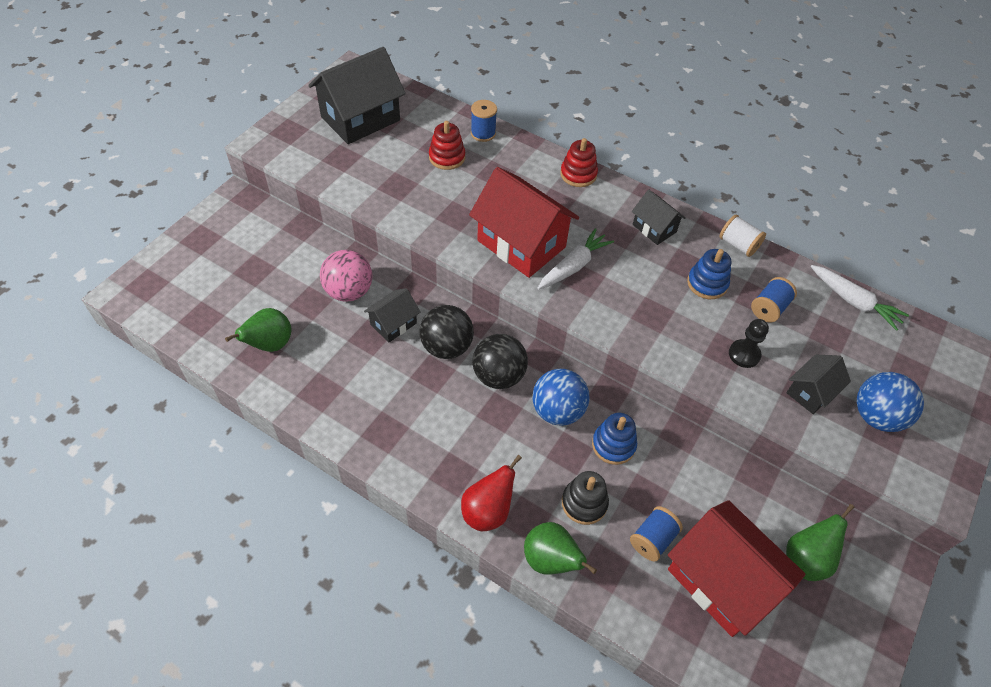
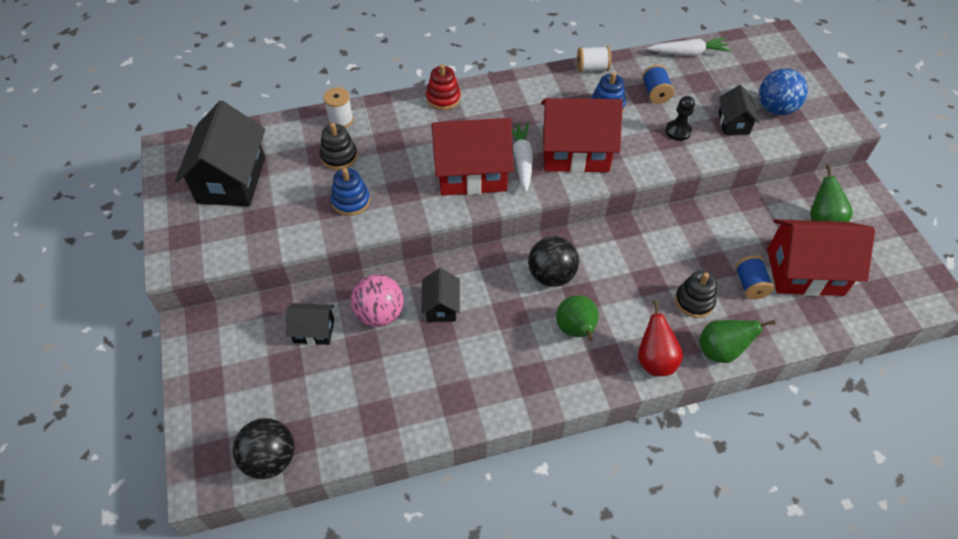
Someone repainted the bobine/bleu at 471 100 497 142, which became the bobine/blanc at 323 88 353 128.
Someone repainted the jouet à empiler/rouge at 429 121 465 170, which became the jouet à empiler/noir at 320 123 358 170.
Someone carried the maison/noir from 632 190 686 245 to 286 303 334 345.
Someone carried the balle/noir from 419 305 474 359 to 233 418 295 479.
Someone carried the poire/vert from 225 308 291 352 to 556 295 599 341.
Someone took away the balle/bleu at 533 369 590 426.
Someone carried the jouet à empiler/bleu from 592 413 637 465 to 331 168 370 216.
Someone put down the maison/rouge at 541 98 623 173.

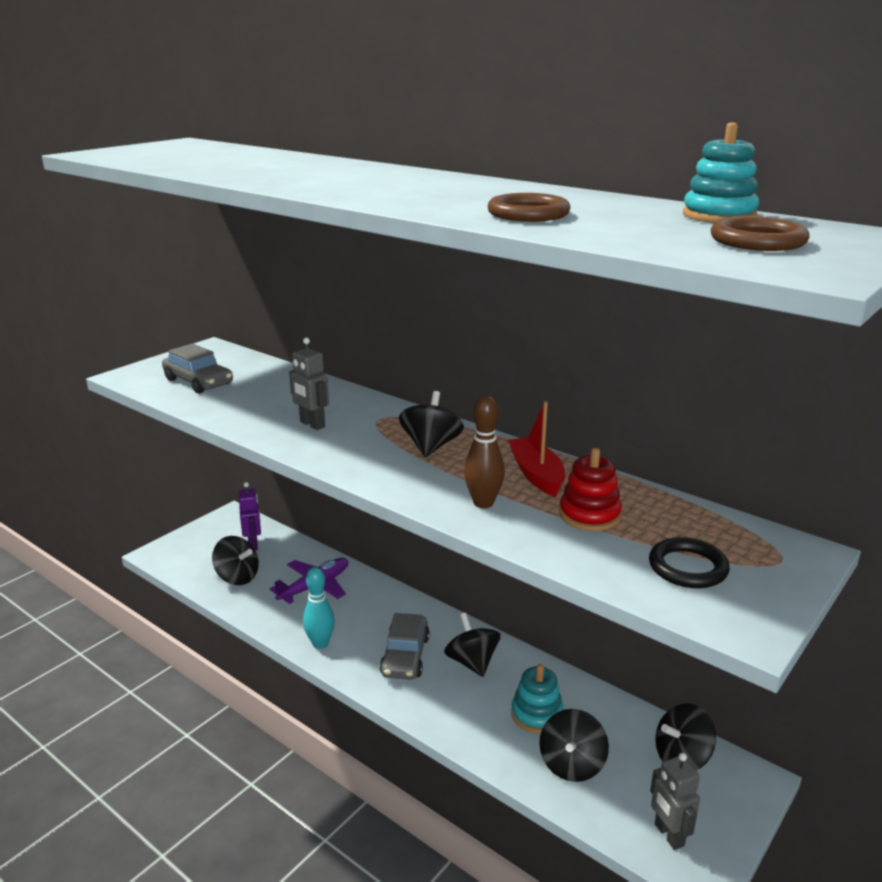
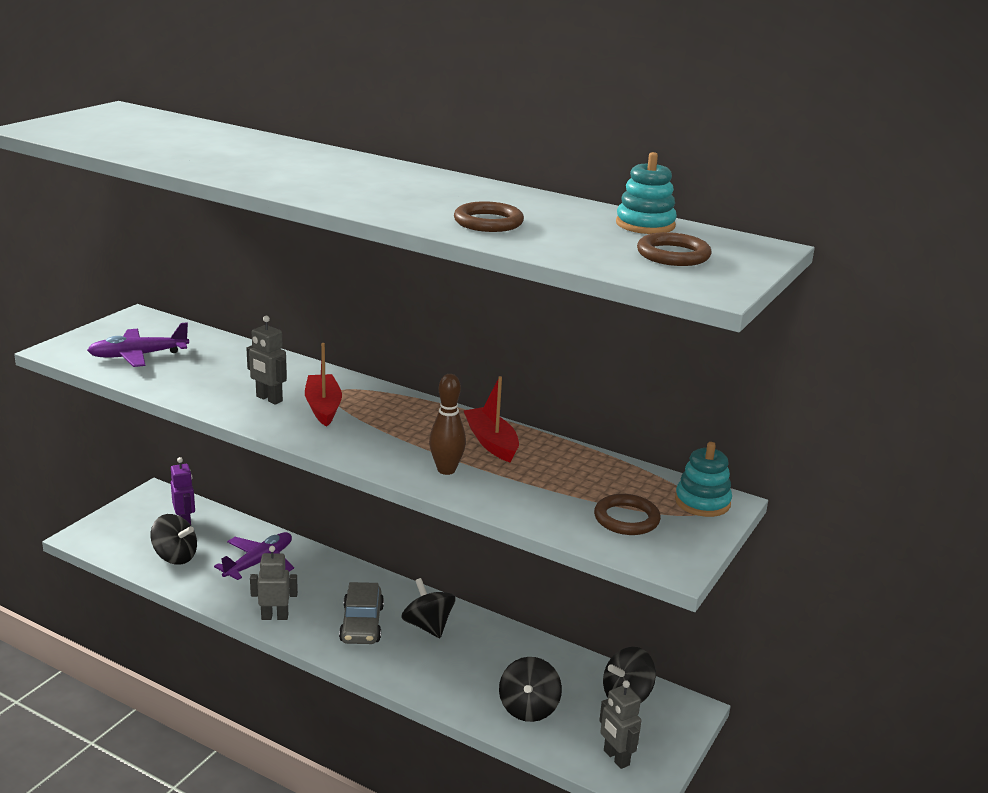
Someone swapped the voiture/gris at 162 343 233 394 for the avion/violet at 87 322 189 367.
Someone took away the toupie/noir at 399 391 464 457.
Someone took away the jouet à empiler/rouge at 559 448 622 531.
Someone repainted the anneau/noir at 649 537 730 588, which became the anneau/marron at 594 494 661 535.
Someone swapped the quille/turquoise at 303 567 335 649 for the robot/gris at 250 546 298 620.
Someone carried the jouet à empiler/turquoise from 511 664 564 733 to 675 442 732 517.
Someone put down the bateau/rouge at 305 343 342 427.

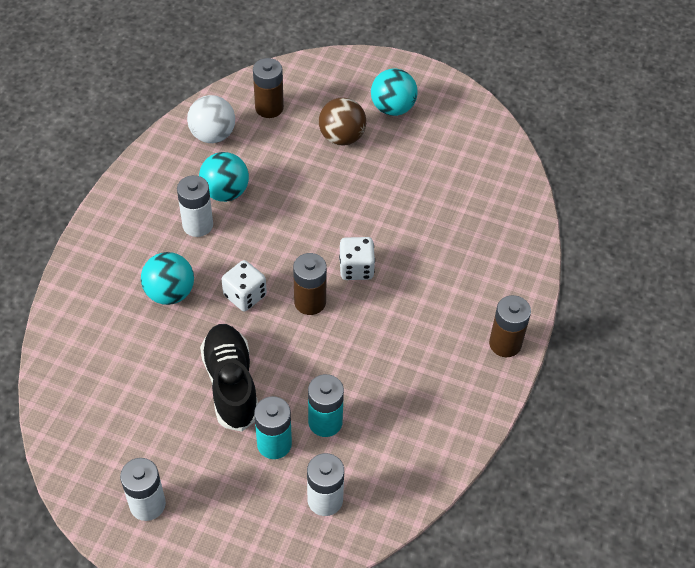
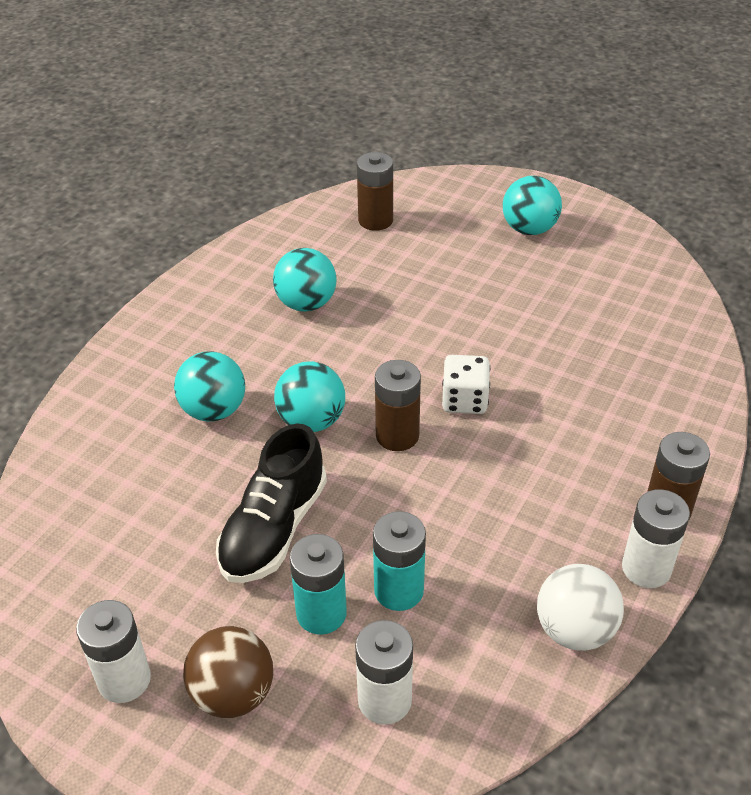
Someone carried the balle/blanc from 187 95 235 143 to 537 564 624 651.
Someone carried the balle/marron from 319 97 366 146 to 183 626 273 718.
Someone carried the pile/blanc from 177 175 213 237 to 622 489 690 588.
Someone swapped the dé/blanc at 222 260 267 312 for the balle/turquoise at 274 361 345 432.
Someone rotated the chaussure/noir at 200 324 258 432 by 150 degrees counterclockwise.

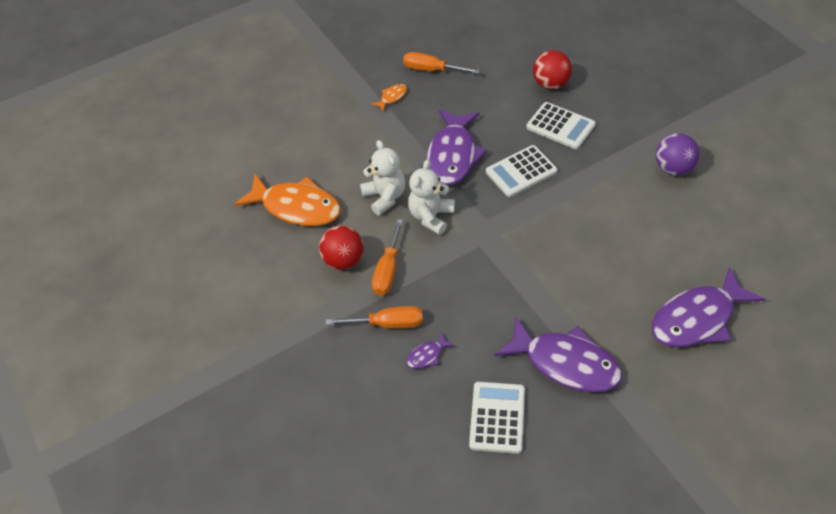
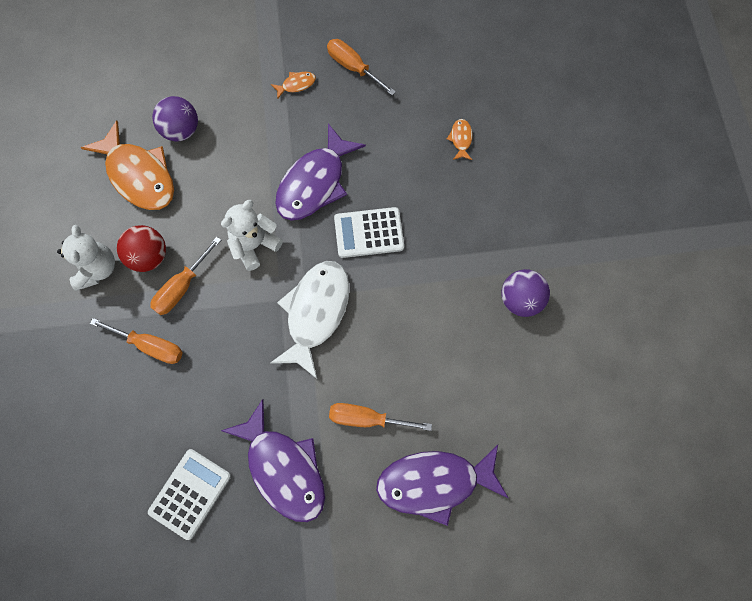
Someone swapped the balle/rouge at 533 50 572 90 for the poisson/orange at 447 119 473 160.
Someone took away the calculatrice/blanc at 526 102 596 149.
Someone carried the ours en peluche/blanc from 360 140 405 216 to 57 225 115 291.
Someone took away the poisson/violet at 407 333 455 369.
Someone put down the balle/violet at 152 96 198 141.
Someone put down the poisson/blanc at 270 261 349 380.
Someone put down the tournevis/orange at 329 403 432 431.

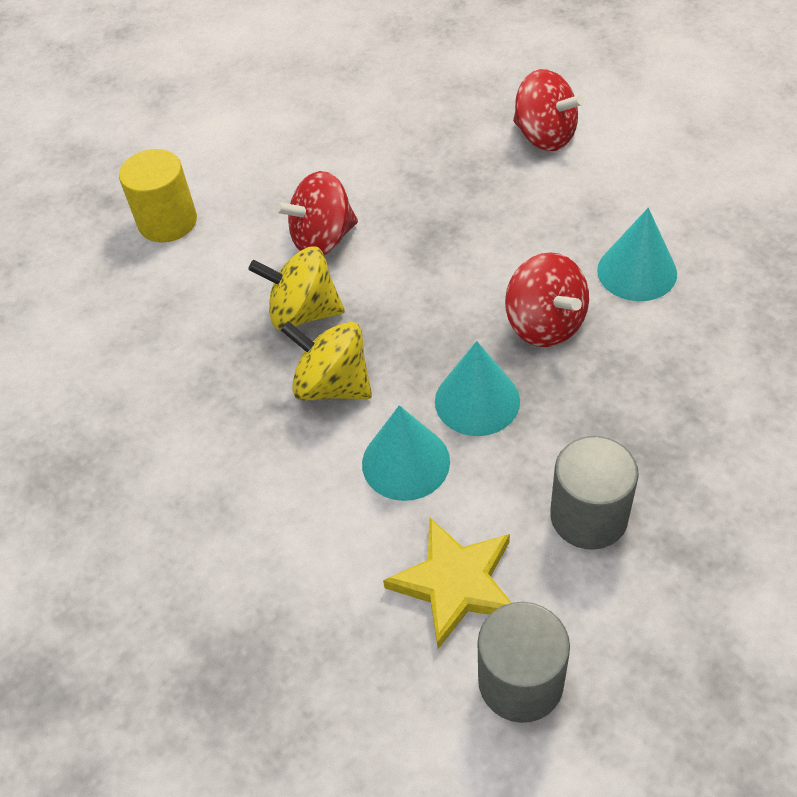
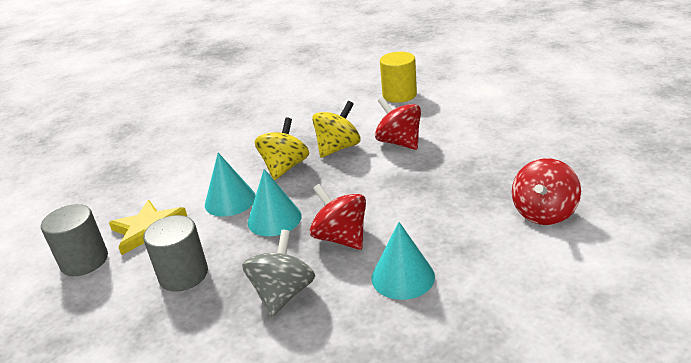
Someone rotated the toupie/jaune at 248 247 345 330 by 45 degrees clockwise.
Someone rotated the toupie/rouge at 505 252 589 347 by 90 degrees clockwise.
Someone put down the toupie/gris at 242 230 315 317.

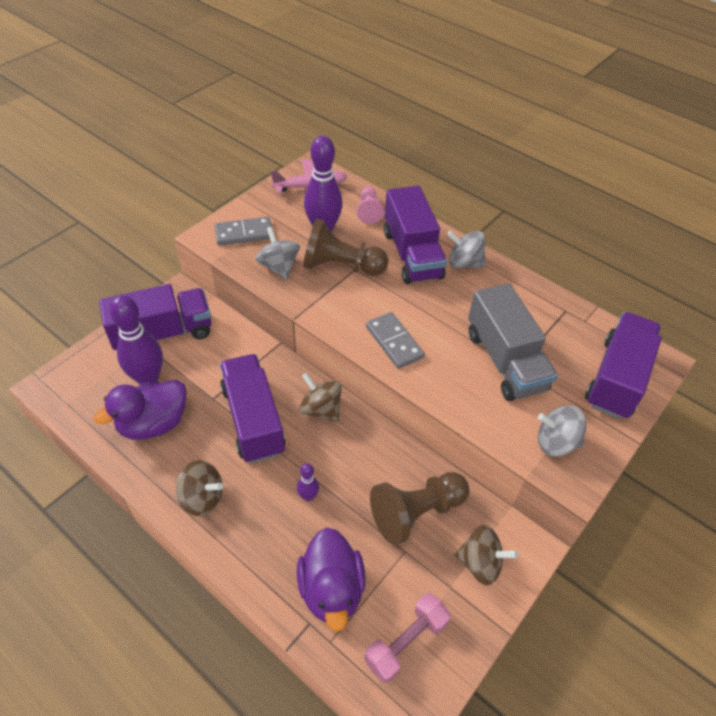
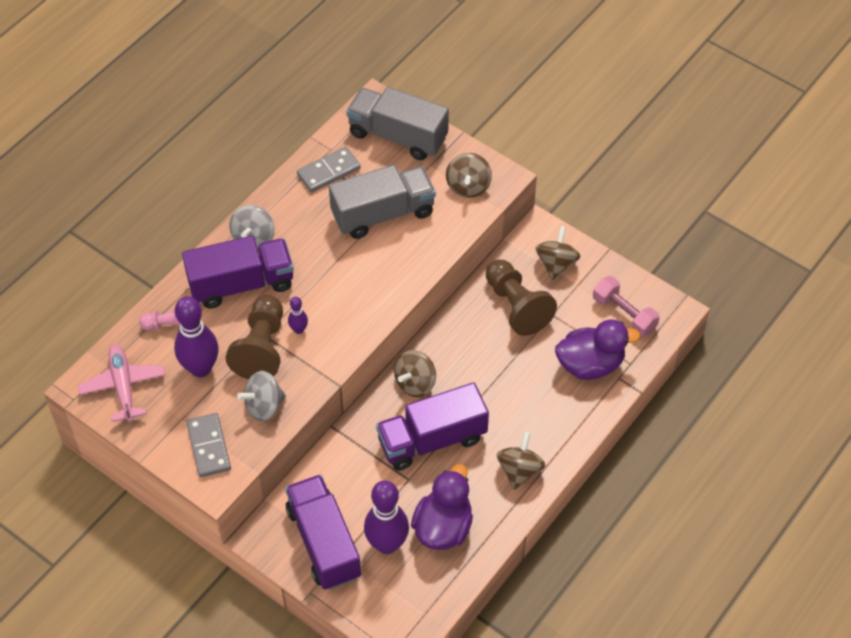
Someone carried the domino/gris from 366 312 425 369 to 297 147 361 192.
Someone repainted the camion/violet at 585 312 662 419, which became the camion/gris at 346 87 449 160.
Someone rotated the canard/violet at 94 380 187 440 by 120 degrees counterclockwise.
Someone repainted the toupie/gris at 538 405 586 457, which became the toupie/marron at 446 153 492 198.
Someone carried the quille/violet from 297 463 319 501 to 288 297 308 334.

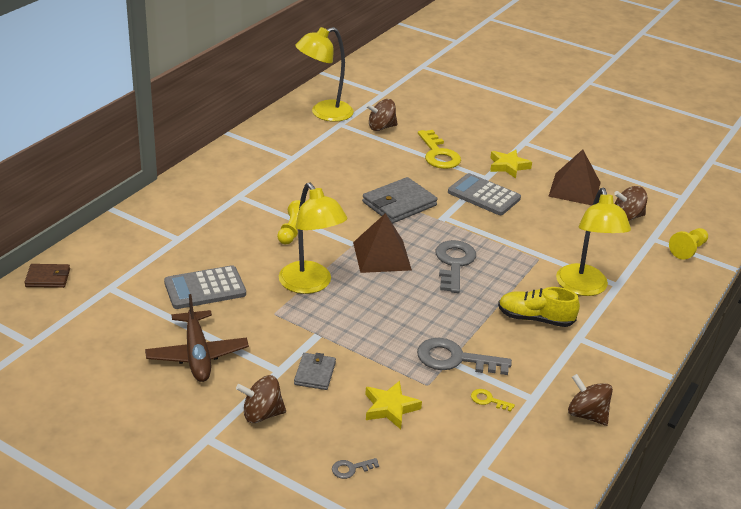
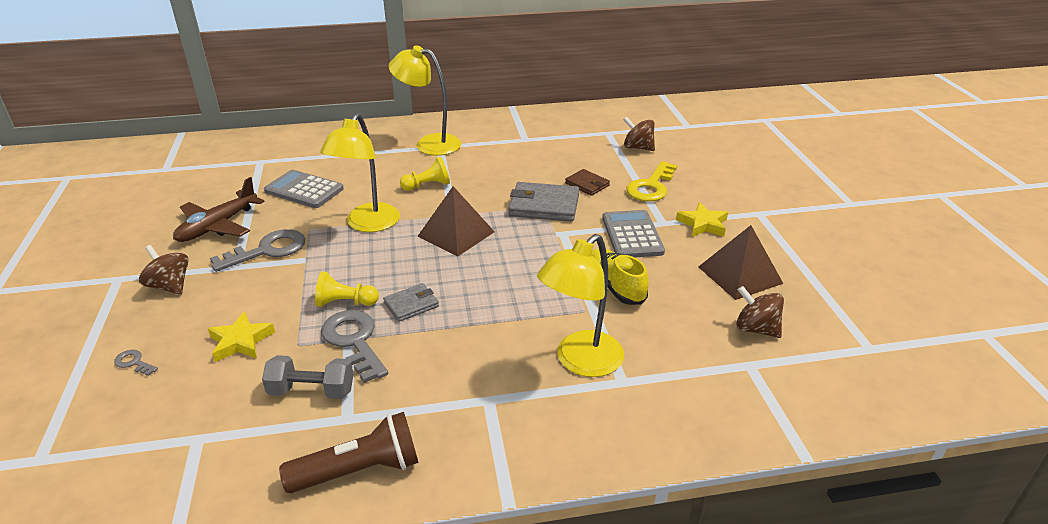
Someone carried the lampe/jaune from 295 27 354 122 to 388 45 461 156.
Someone carried the pion/jaune from 669 228 708 260 to 315 271 379 307.
Someone carried the clé/gris from 435 240 476 293 to 210 229 305 272.
Someone carried the portefeuille/marron from 24 264 70 288 to 565 169 610 196.
Someone carried the chaussure/jaune from 498 287 580 327 to 592 249 649 305.
Someone carried the portefeuille/gris from 294 353 336 390 to 383 283 439 322.
Someone swapped the toupie/marron at 568 374 613 426 for the lampe de poche/marron at 279 412 419 493.
Someone swapped the clé/jaune at 471 389 515 412 for the haltère/gris at 262 355 354 399.

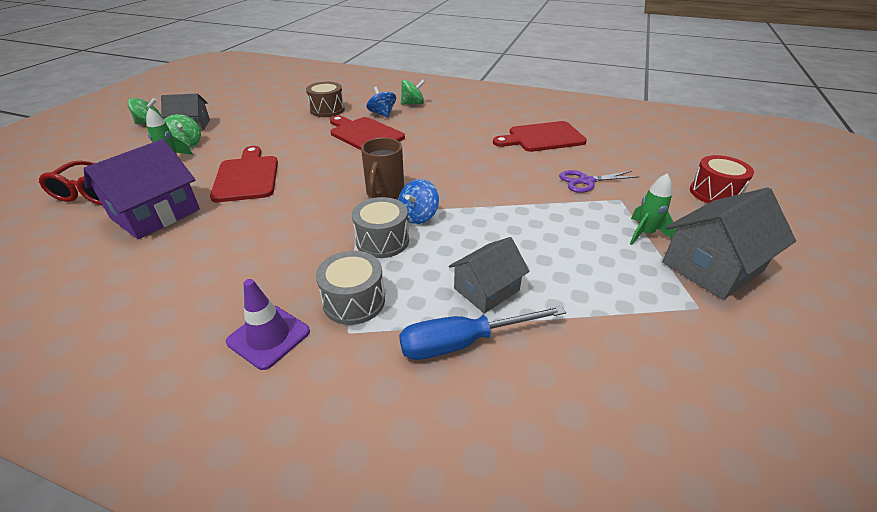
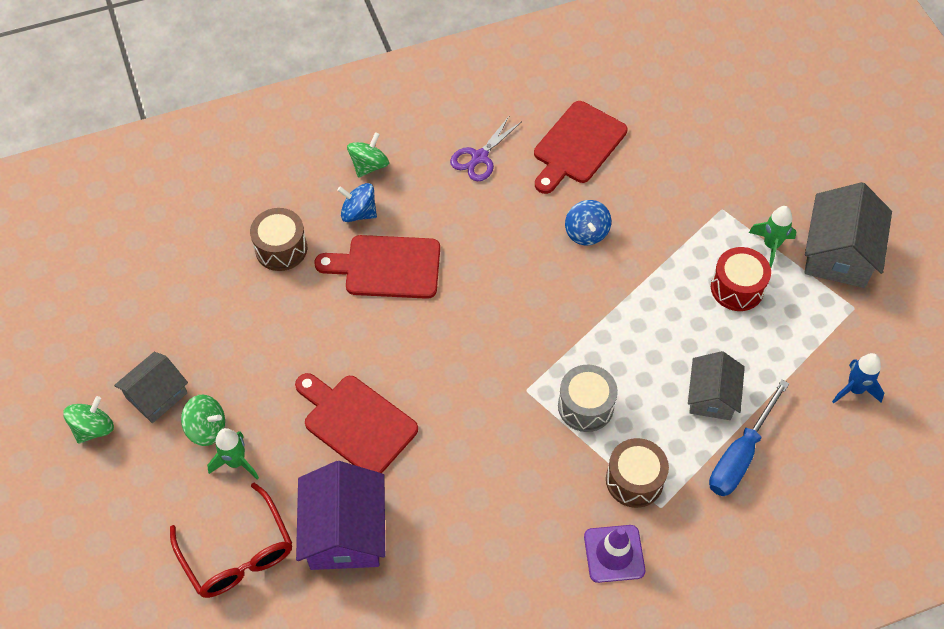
Someone took away the tasse/marron at 361 137 404 199.
Someone carried the tambour/rouge from 690 155 754 203 to 711 247 771 311.
Someone carried the ciseaux/violet from 559 170 639 193 to 450 115 521 181.
Someone carried the toupie/bleu from 398 179 439 224 to 565 200 611 245.
Someone repainted the tambour/gris at 316 251 385 325, which became the tambour/marron at 606 438 669 508.
Someone put down the fusée/bleu at 832 353 884 403.

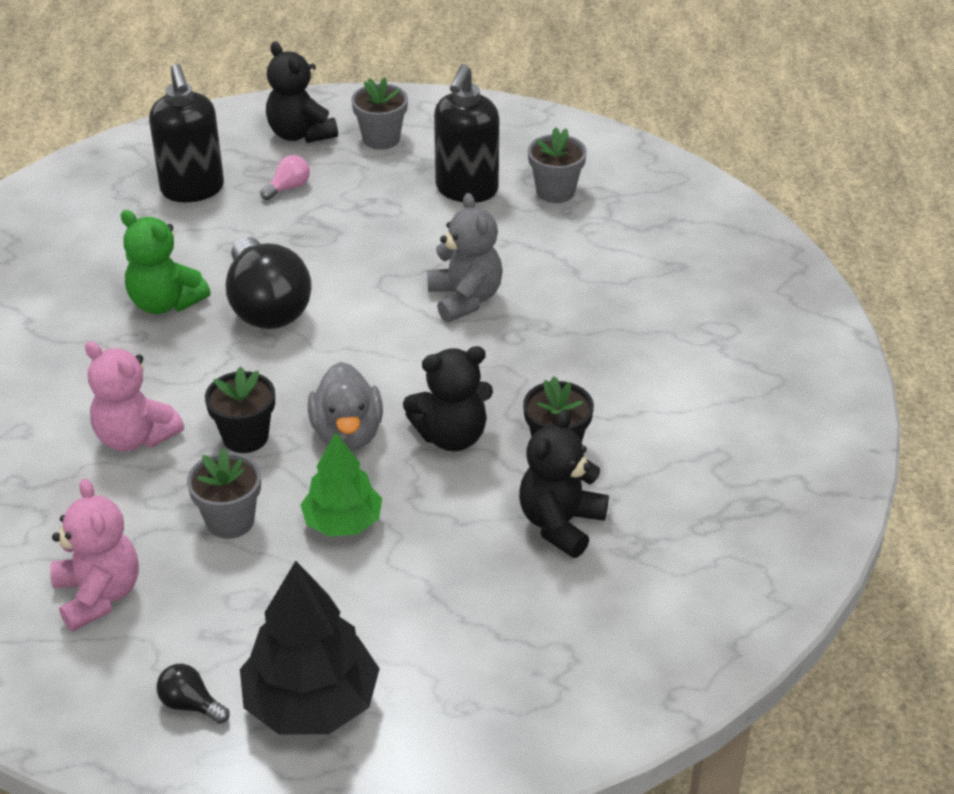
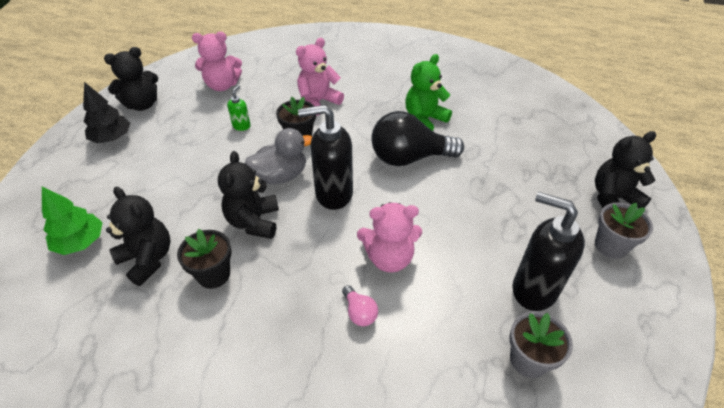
Someone carried the distributeur de savon/noir from 149 64 224 202 to 298 105 353 210.
Someone carried the ampoule/rose from 260 155 310 200 to 342 285 378 326.
Someone repainted the ours en peluche/gris at 427 193 503 322, which became the ours en peluche/rose at 357 202 422 272.
Someone rotated the canard/gris at 308 362 383 451 by 150 degrees clockwise.
Someone carried the arbre/vert from 300 432 382 537 to 42 187 103 255.
Someone swapped the pot de fleurs/gris at 187 448 261 539 for the distributeur de savon/vert at 227 85 251 131.
Someone scaled the arbre/noir at 240 561 380 734 by 0.65.
Someone swapped the ampoule/noir at 156 664 230 724 for the ours en peluche/noir at 104 47 158 111.

